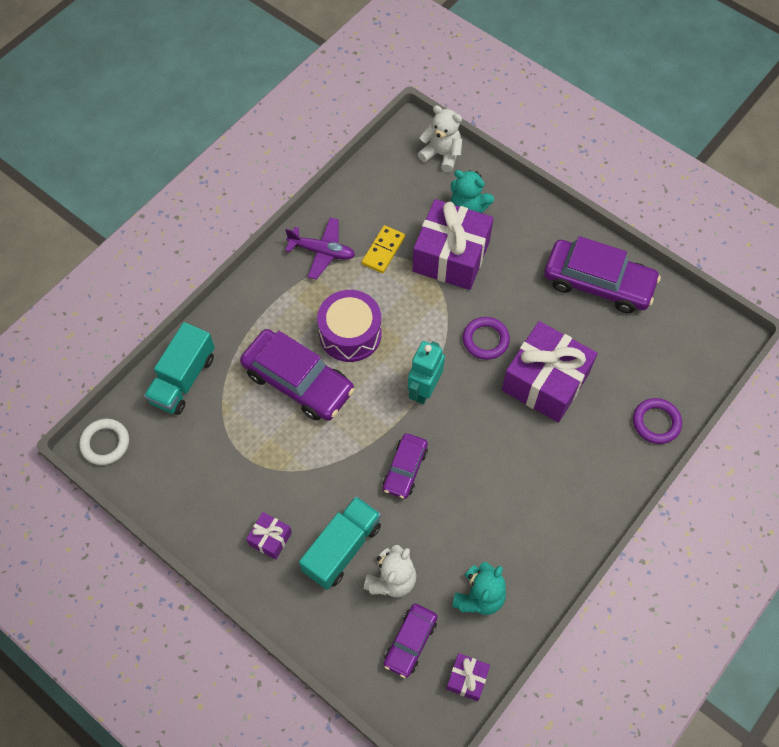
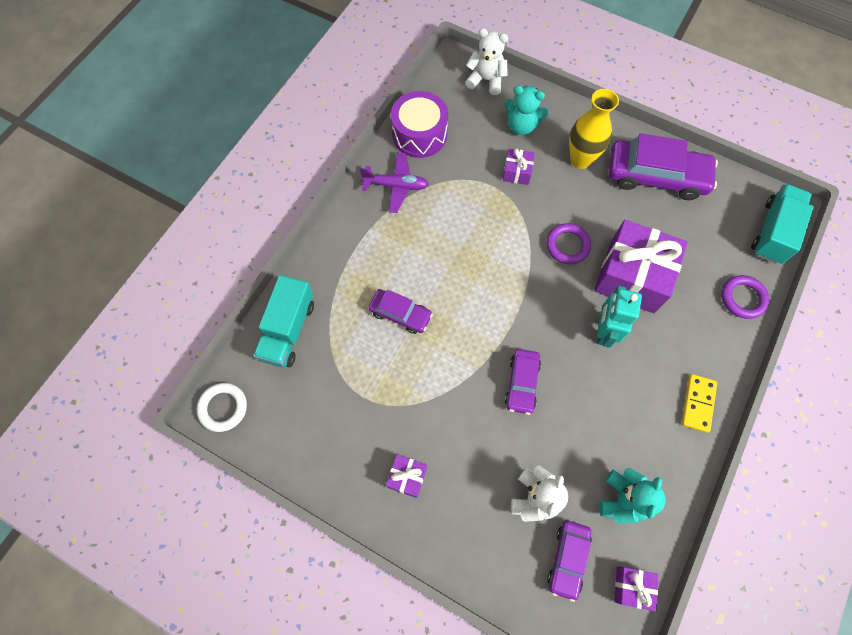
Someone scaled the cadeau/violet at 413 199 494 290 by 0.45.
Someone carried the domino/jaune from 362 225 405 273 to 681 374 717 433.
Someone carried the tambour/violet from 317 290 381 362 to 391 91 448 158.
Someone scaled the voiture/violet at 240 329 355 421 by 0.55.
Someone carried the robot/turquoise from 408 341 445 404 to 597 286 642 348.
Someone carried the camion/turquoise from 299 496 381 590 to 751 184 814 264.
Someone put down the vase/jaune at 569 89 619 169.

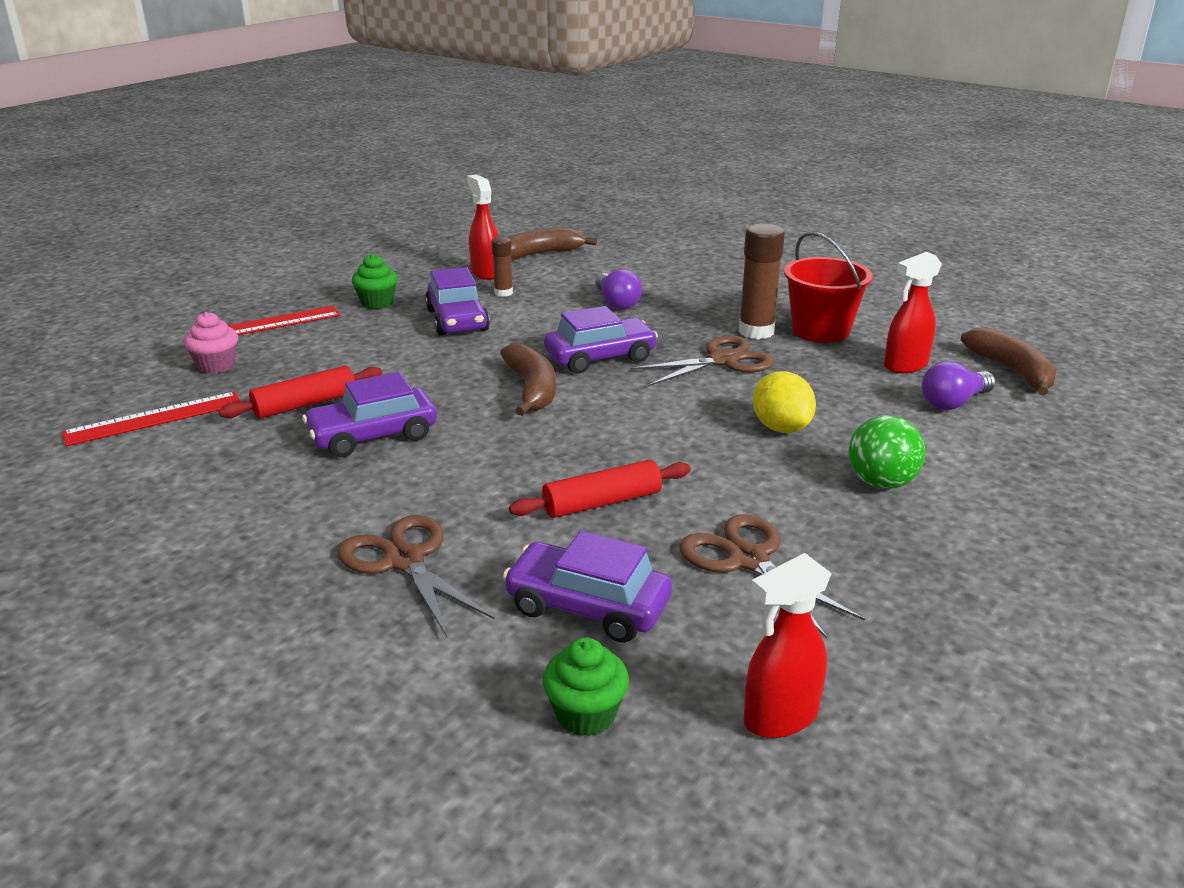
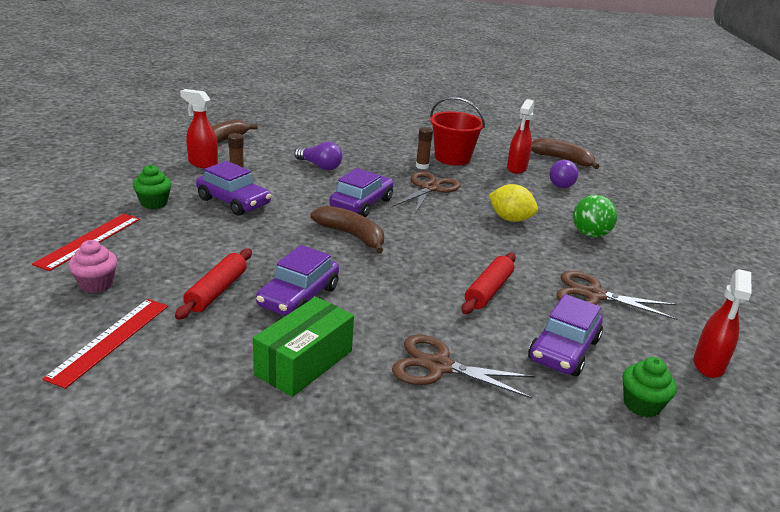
Someone scaled the bâton de colle/marron at 739 223 785 339 by 0.57.
Someone rotated the voiture/violet at 503 531 672 643 by 45 degrees counterclockwise.
Someone put down the boîte/vert at 253 297 354 397.

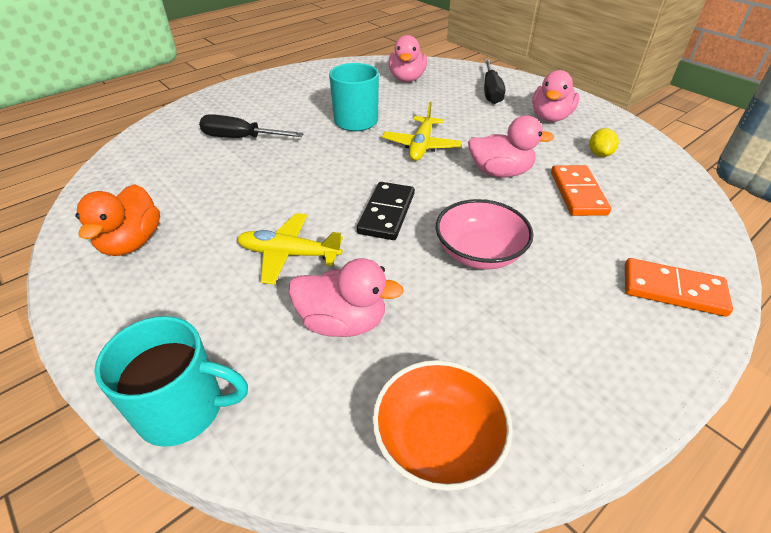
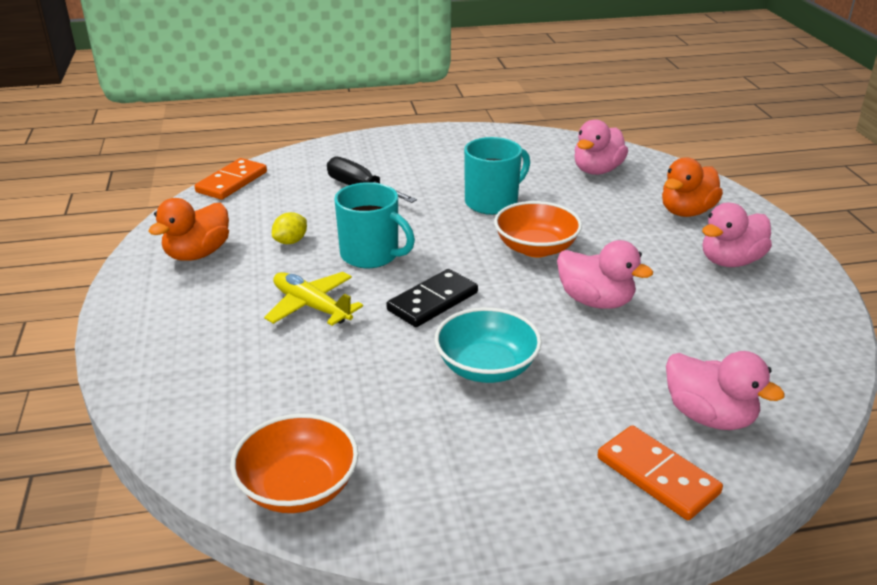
Someone swapped the tournevis/noir at 484 59 505 104 for the canard/orange at 662 157 723 217.
Someone swapped the avion/jaune at 382 102 462 161 for the bol/orange at 494 201 582 257.
Someone carried the citron/jaune from 589 128 619 157 to 272 212 307 244.
Someone carried the domino/orange from 551 165 611 216 to 194 158 267 200.
Someone repainted the bol/rose at 436 199 533 269, which became the bol/turquoise at 434 307 542 383.
Someone carried the canard/rose from 289 258 404 337 to 666 351 785 430.
Someone carried the tasse/turquoise from 94 316 248 447 to 334 182 415 268.

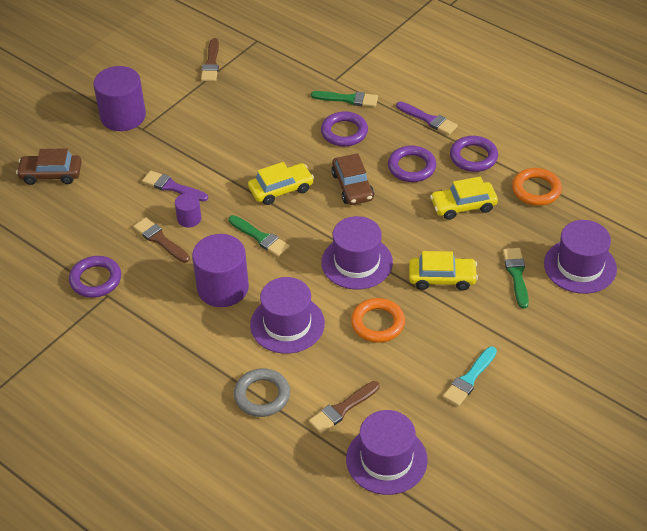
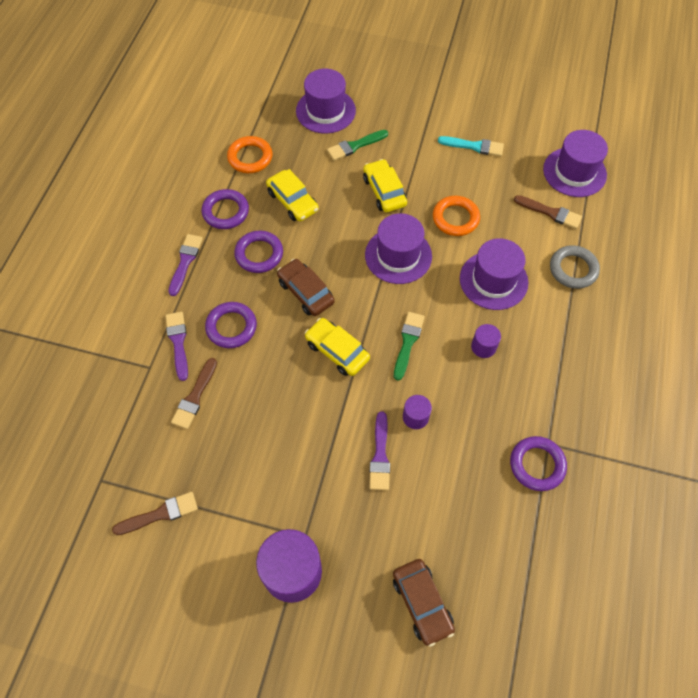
Someone repainted the pinceau/vert at 311 91 378 107, which became the pinceau/violet at 165 312 188 381.
Someone rotated the voiture/marron at 331 153 374 205 by 90 degrees counterclockwise.
Someone carried the pinceau/marron from 133 217 190 263 to 171 358 217 429.
Someone scaled the cylindre/violet at 192 234 249 307 by 0.49.

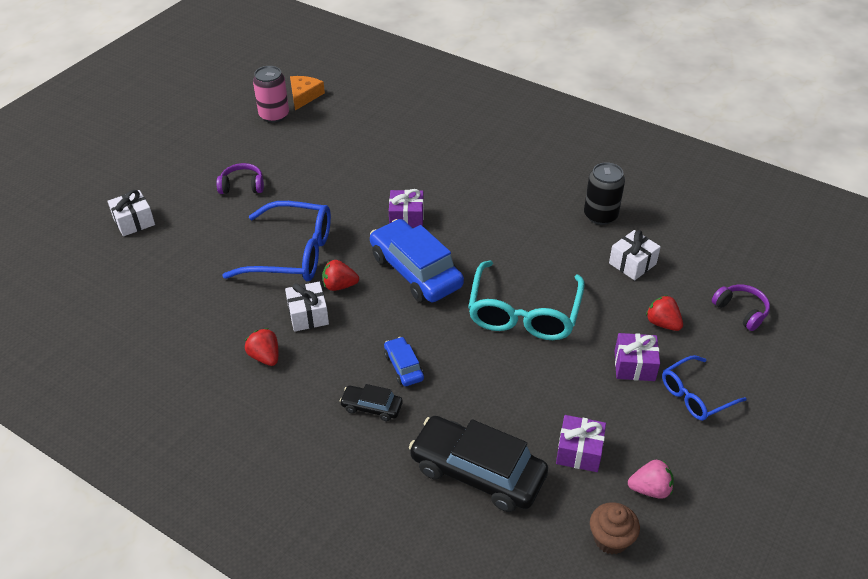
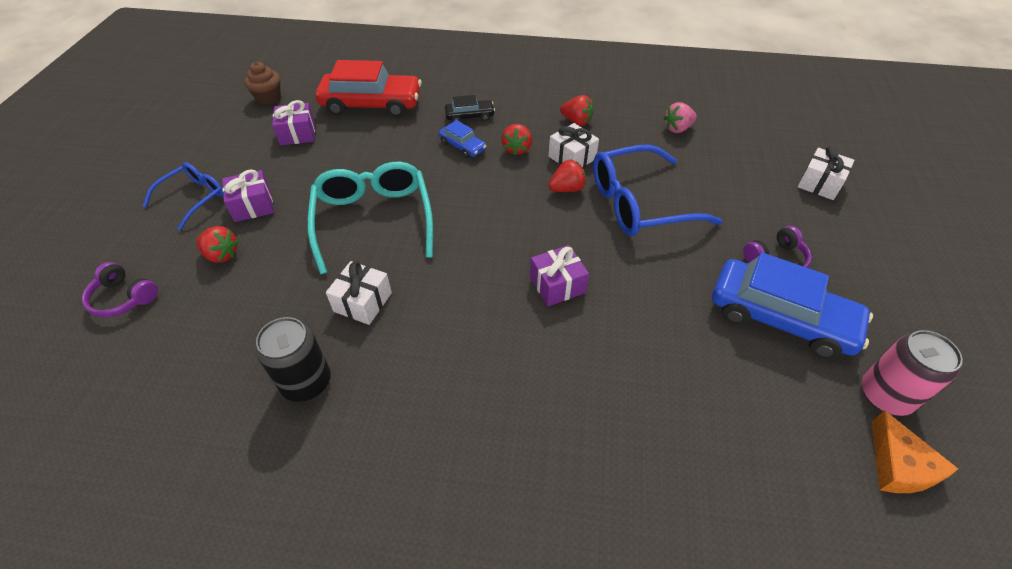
Someone carried the voiture/bleu from 370 219 464 302 to 712 252 873 359.
Someone carried the cadeau/blanc from 609 230 661 280 to 326 261 392 325.
Someone repainted the voiture/noir at 409 416 548 512, which became the voiture/rouge at 315 60 422 117.
Someone carried the fraise/rose from 628 460 674 499 to 664 102 697 133.
Someone put down the fraise/rouge at 501 124 532 155.

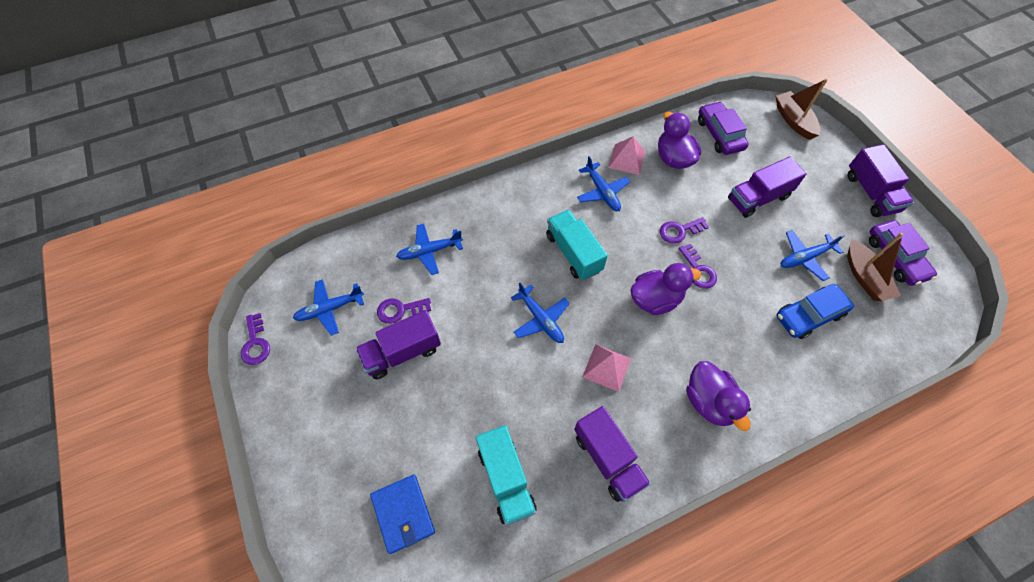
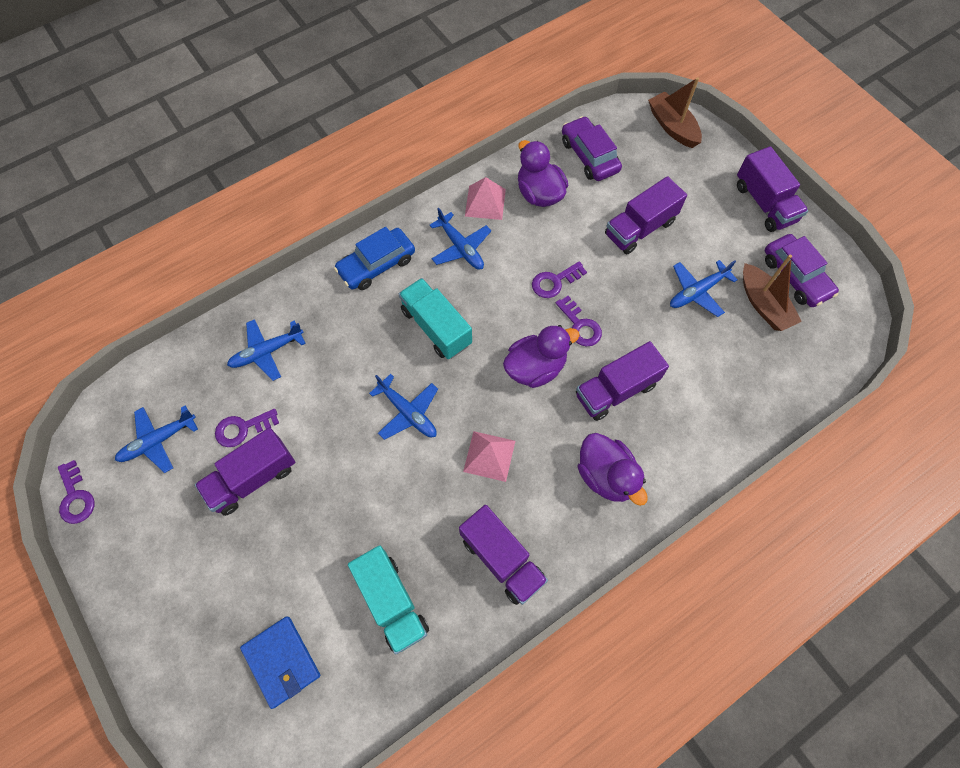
Someone carried the voiture/bleu from 777 284 854 339 to 334 227 415 290.
Someone put down the camion/violet at 576 341 669 421.

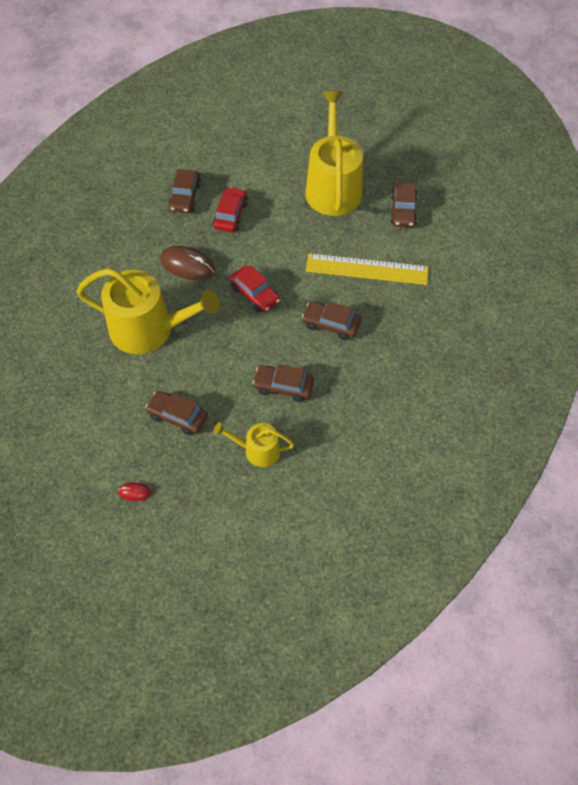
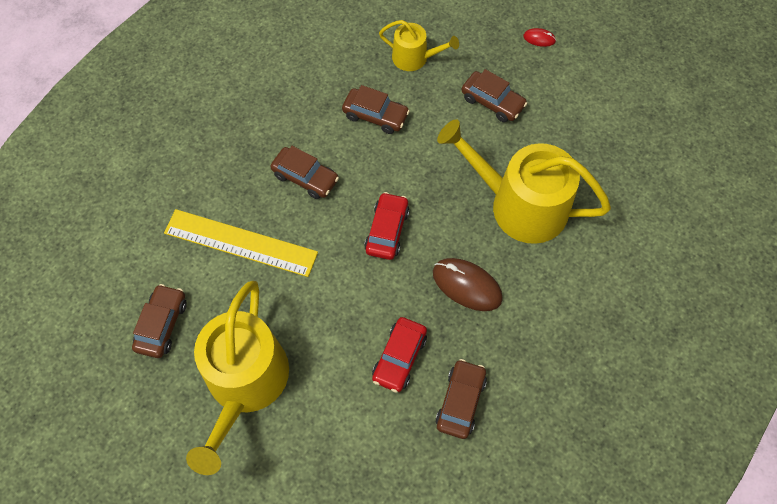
Someone rotated the voiture/rouge at 230 265 280 313 by 45 degrees clockwise.

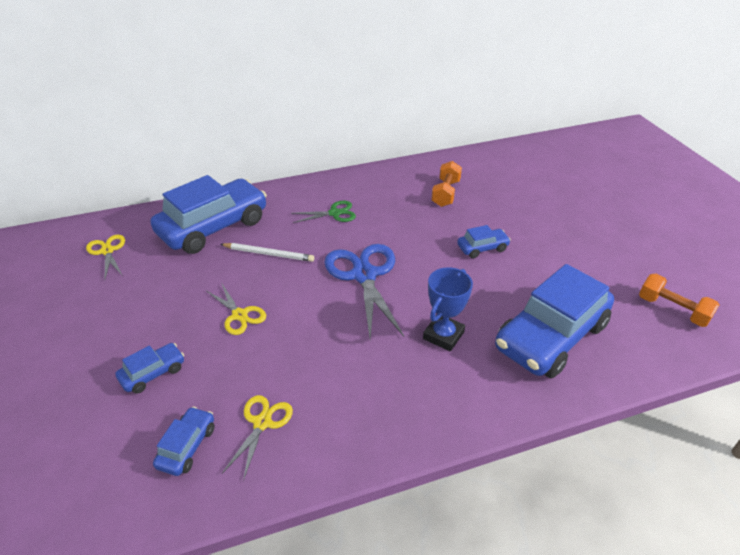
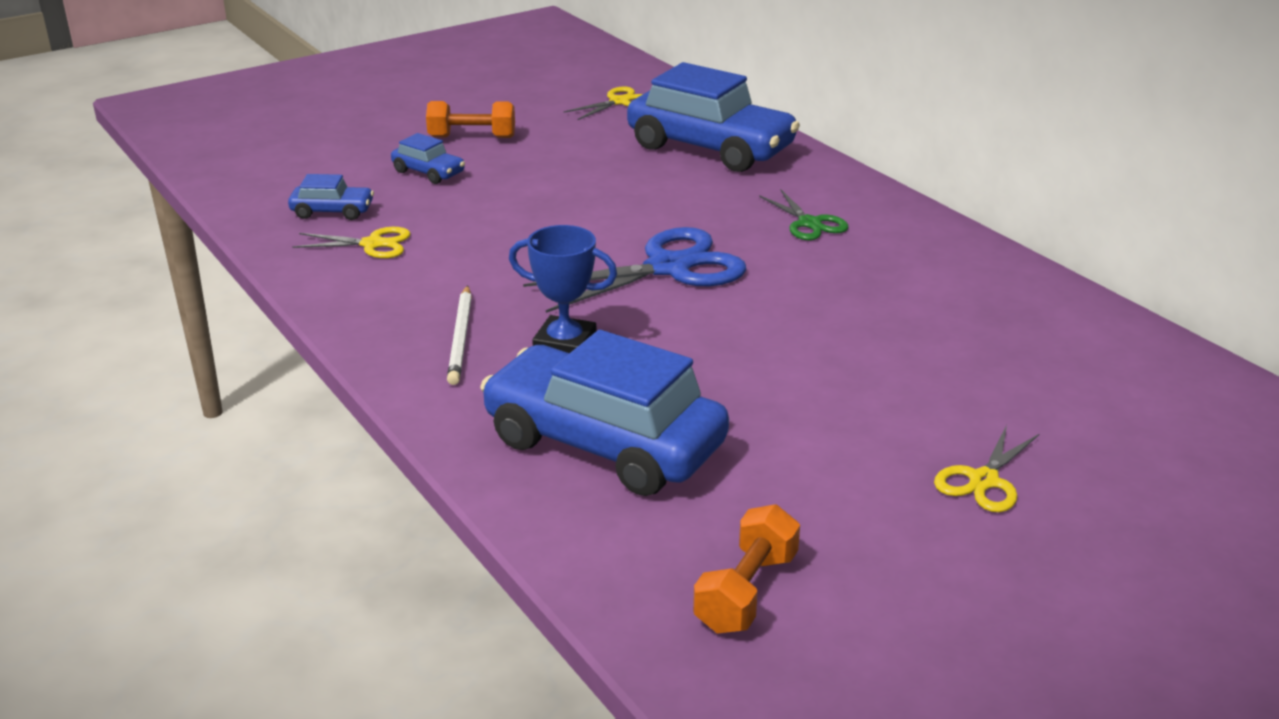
Someone carried the haltère/orange from 431 161 462 207 to 426 101 515 138.
Someone took away the voiture/bleu at 457 225 511 258.
Someone carried the crayon/blanc from 220 243 314 262 to 447 285 472 385.
Someone carried the ciseaux/jaune from 206 282 266 335 to 934 425 1039 512.

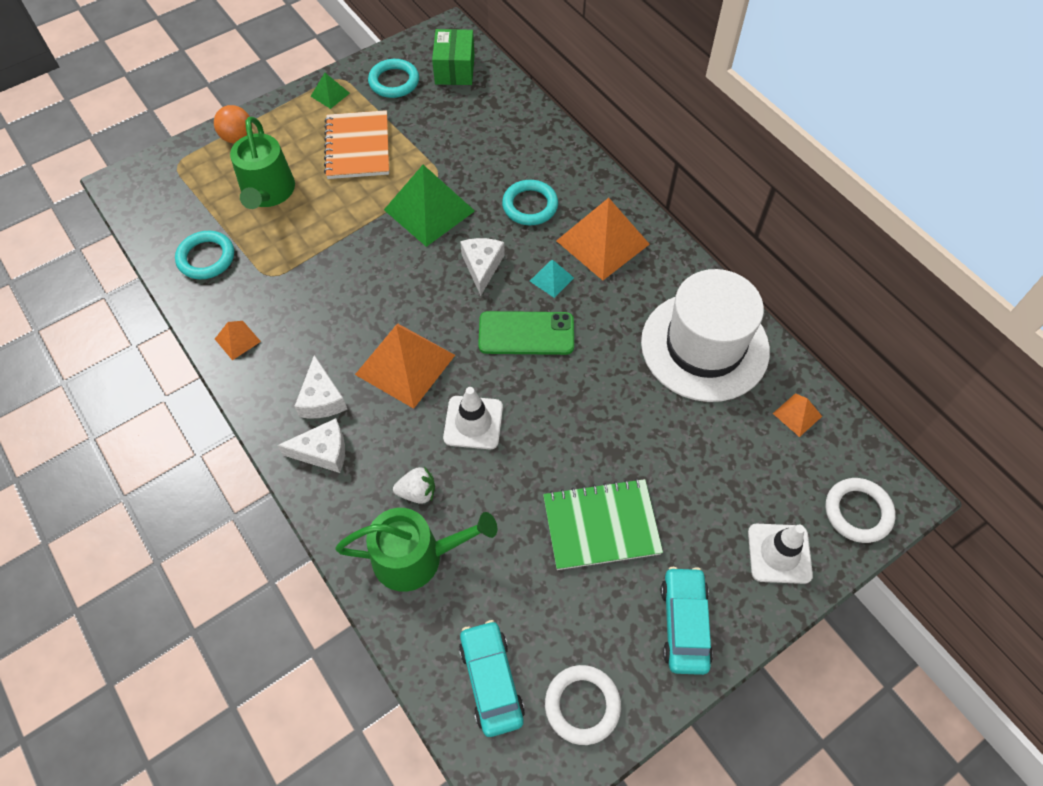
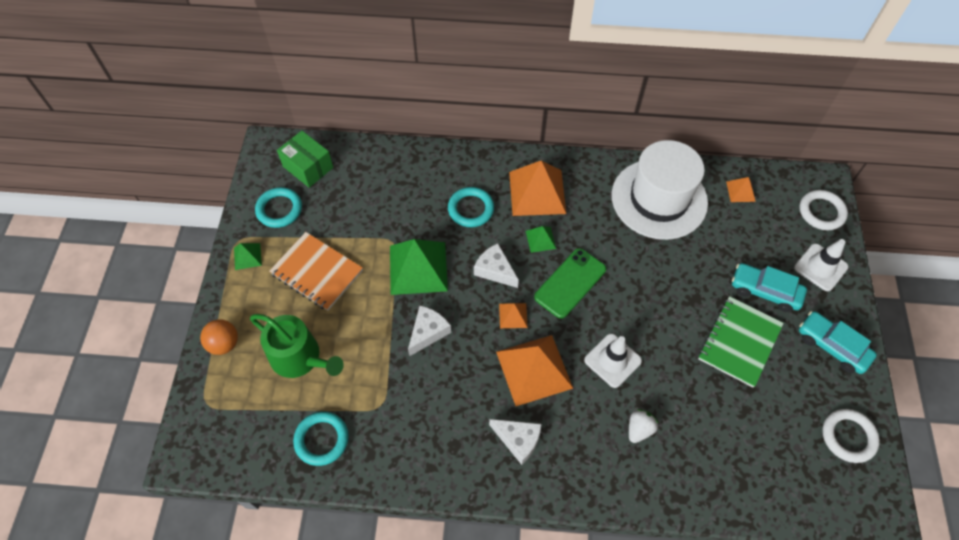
Someone repainted the pyramide/turquoise at 530 260 574 298, which became the pyramide/vert at 526 226 556 253.
Someone carried the pyramide/orange from 215 321 261 361 to 499 303 528 328.
Someone carried the fromage/blanc from 277 418 345 473 to 408 306 451 356.
Someone took away the arrosoir/vert at 335 508 497 592.
Someone carried the voiture/turquoise from 459 620 525 737 to 732 263 807 312.

